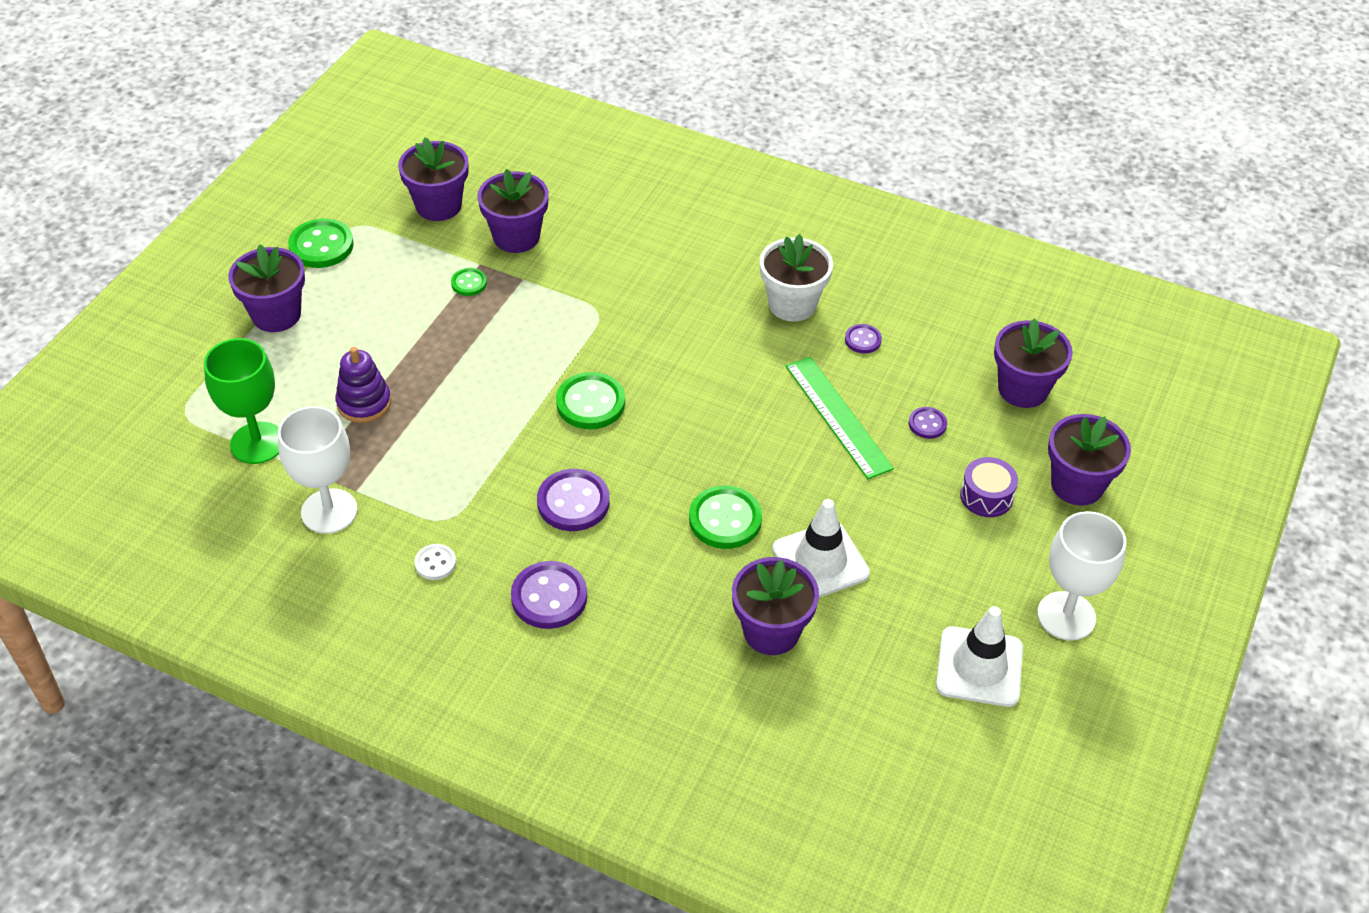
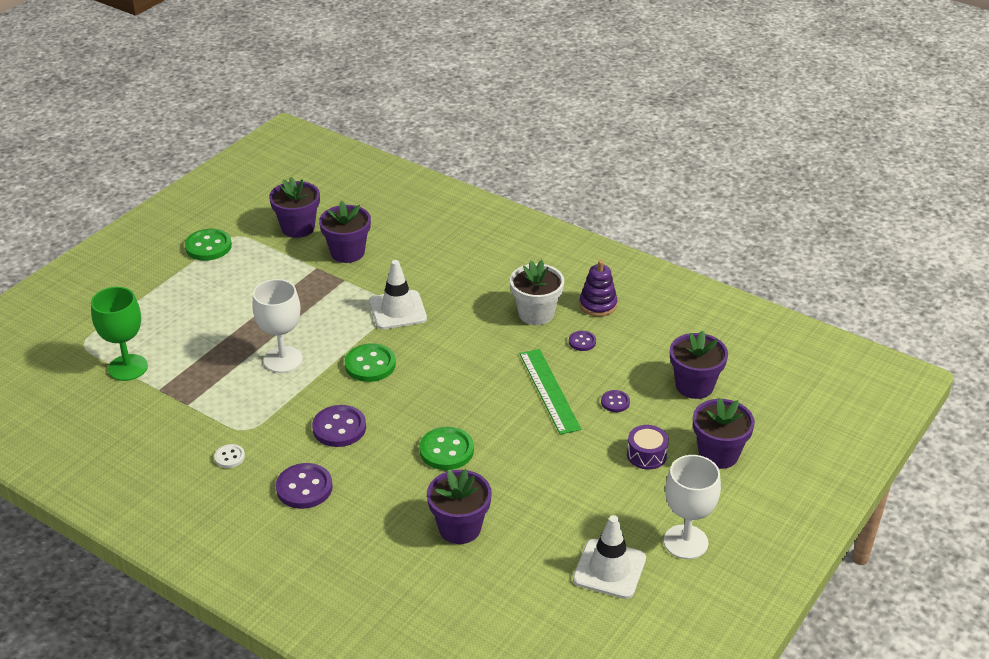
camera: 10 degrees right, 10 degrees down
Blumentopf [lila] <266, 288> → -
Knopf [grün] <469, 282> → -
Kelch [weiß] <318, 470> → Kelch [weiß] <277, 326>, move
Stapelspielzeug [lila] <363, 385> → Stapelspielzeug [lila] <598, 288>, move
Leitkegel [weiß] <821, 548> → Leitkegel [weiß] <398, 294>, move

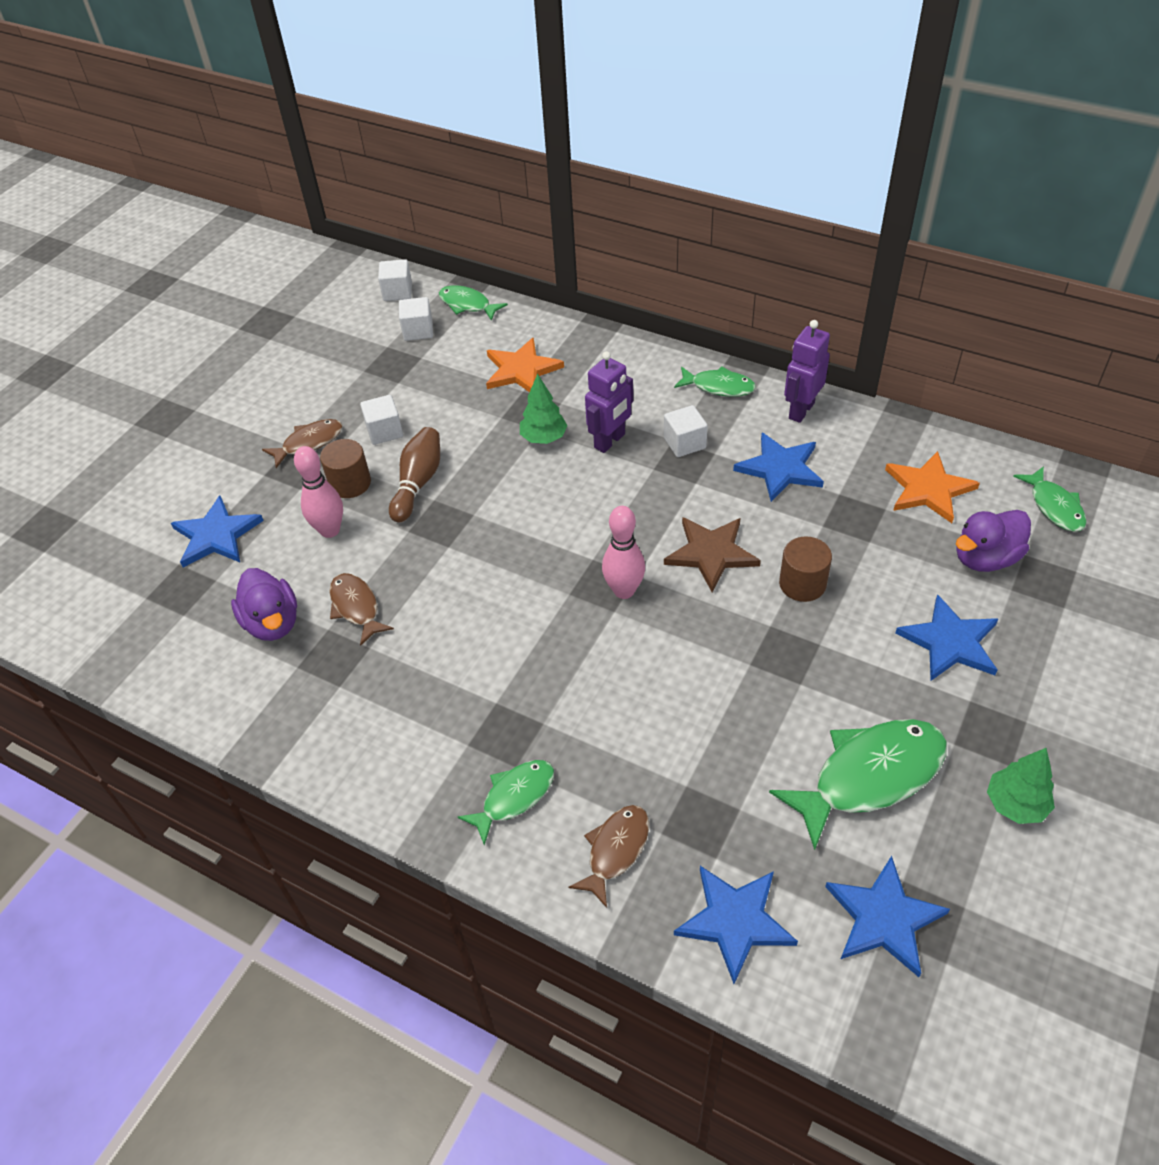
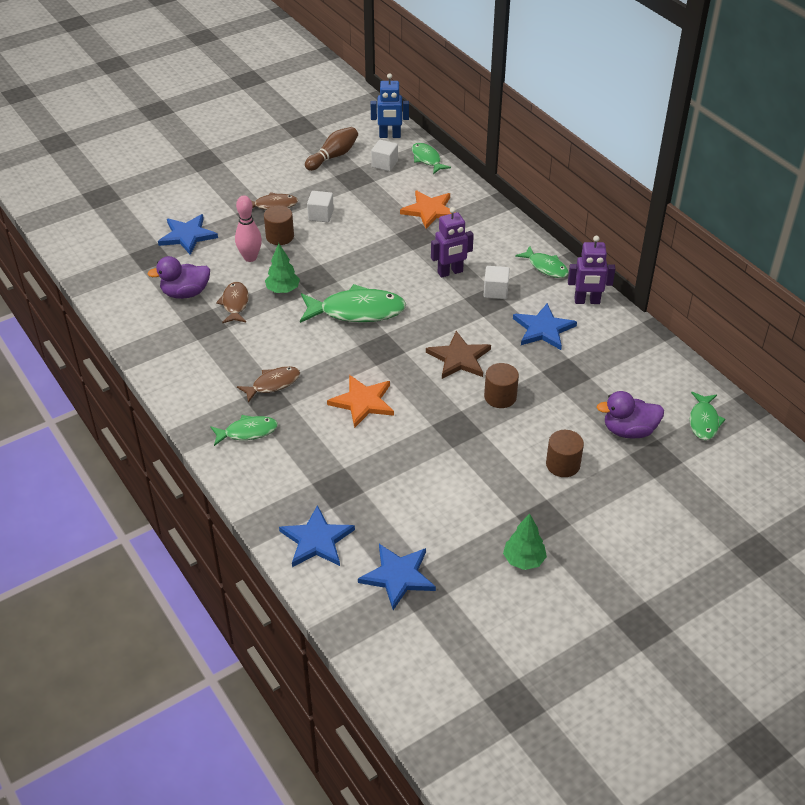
camera: 25 degrees right, 5 degrees down
Bowlingkegel [rosa] <623, 552> → -
Bowlingkegel [braun] <414, 474> → Bowlingkegel [braun] <331, 149>, move
Baum [grün] <544, 409> → Baum [grün] <282, 268>, move
Fisch [braun] <609, 856> → Fisch [braun] <268, 384>, move
Fisch [grün] <858, 784> → Fisch [grün] <353, 303>, move
Stern [orange] <932, 487> → Stern [orange] <360, 401>, move
Kubus [weiß] <395, 280> → Roboter [blau] <390, 105>
Stern [blau] <946, 637> → Vollzylinder [braun] <565, 453>
Ente [lila] <264, 604> → Ente [lila] <179, 277>, 75 degrees clockwise
Roboter [lila] <807, 371> → Roboter [lila] <591, 270>, 150 degrees counterclockwise

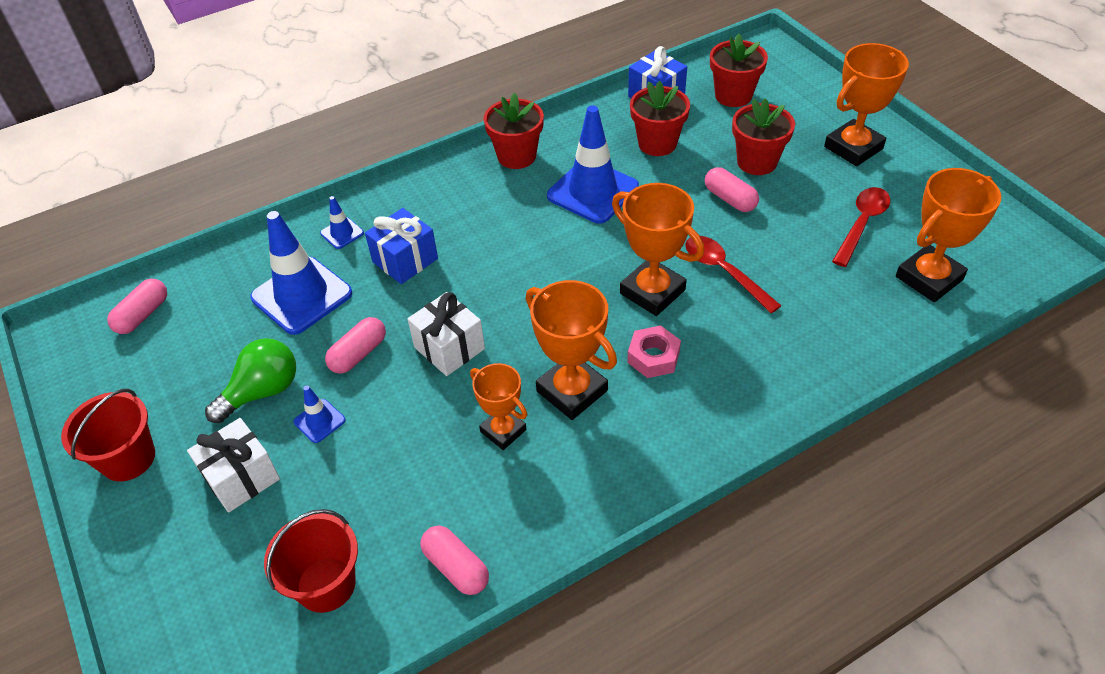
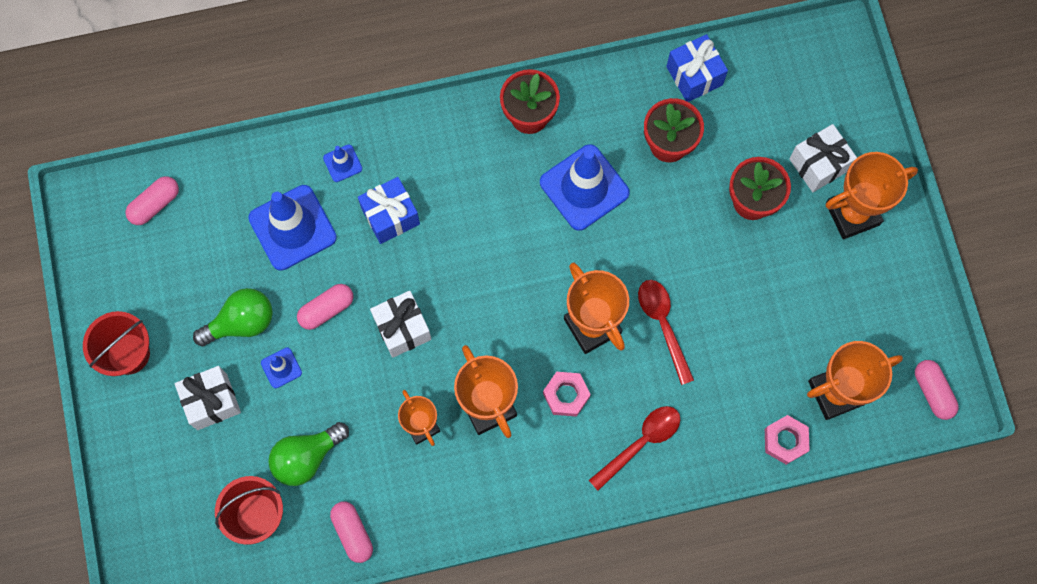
camera: 15 degrees right, 25 degrees up
Blumentopf [rot] <739, 70> → -
- → Glühbirne [grün] <308, 454>
- → Sechskantmutter [rosa] <787, 440>
- → Geschenk [weiß] <823, 158>
Kapsel [rosa] <732, 189> → Kapsel [rosa] <937, 390>, move
Löffel [rot] <861, 227> → Löffel [rot] <634, 448>, move

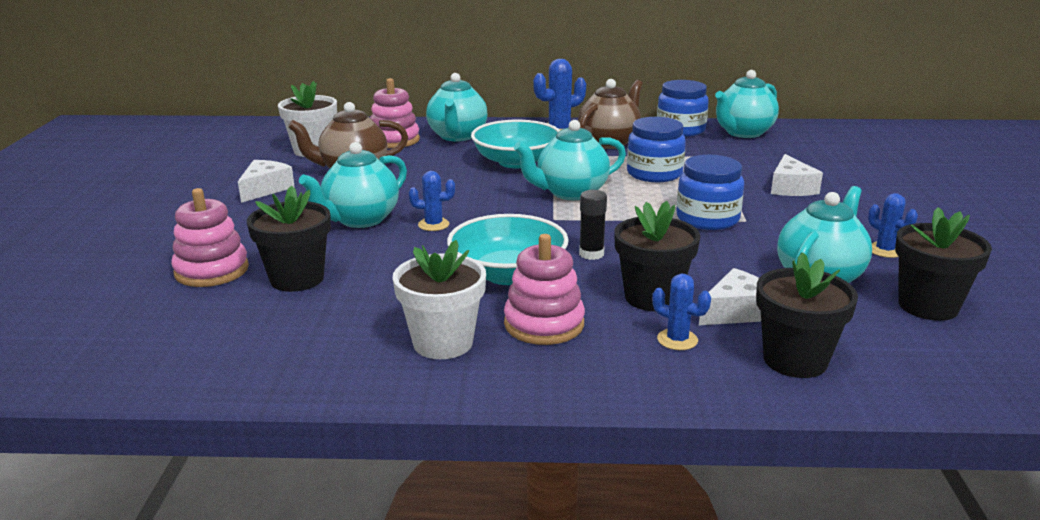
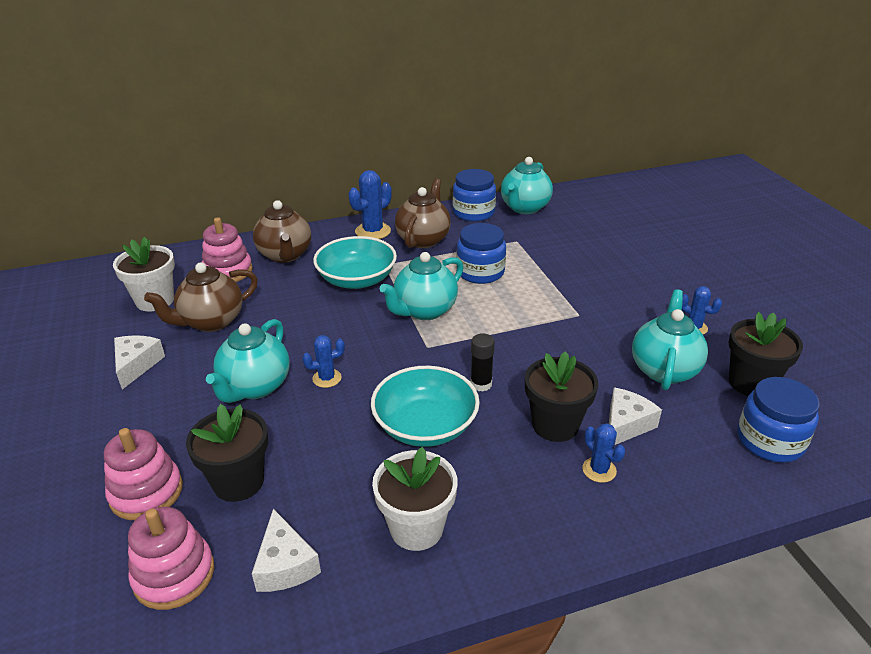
camera: 20 degrees left, 10 degrees up
Blumentopf [schwarz] <807, 315> → -
Stapelspielzeug [rosa] <544, 289> → Stapelspielzeug [rosa] <171, 558>, move
Einmachglas [blau] <710, 192> → Einmachglas [blau] <778, 419>, move
Käse [weiß] <797, 175> → Käse [weiß] <286, 550>, move
Teekanne [türkis] <456, 107> → Teekanne [braun] <282, 231>
Kaktus [blau] <681, 312> → Kaktus [blau] <603, 453>, 45 degrees clockwise

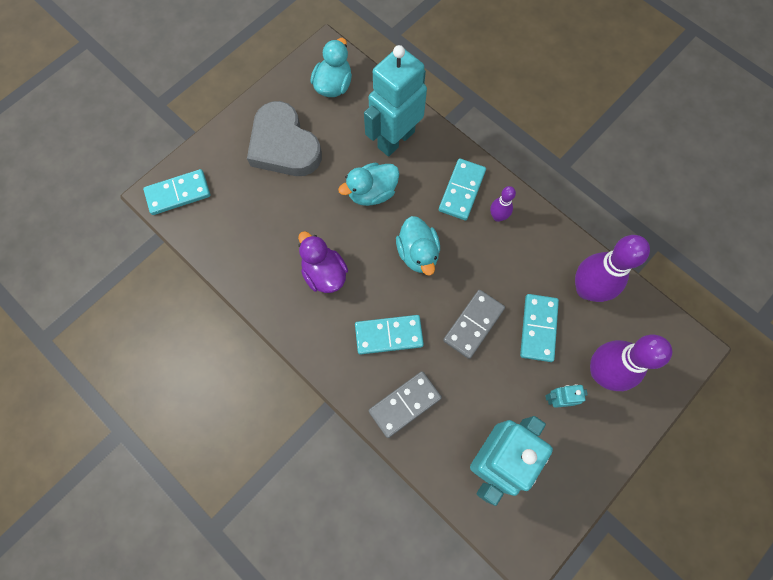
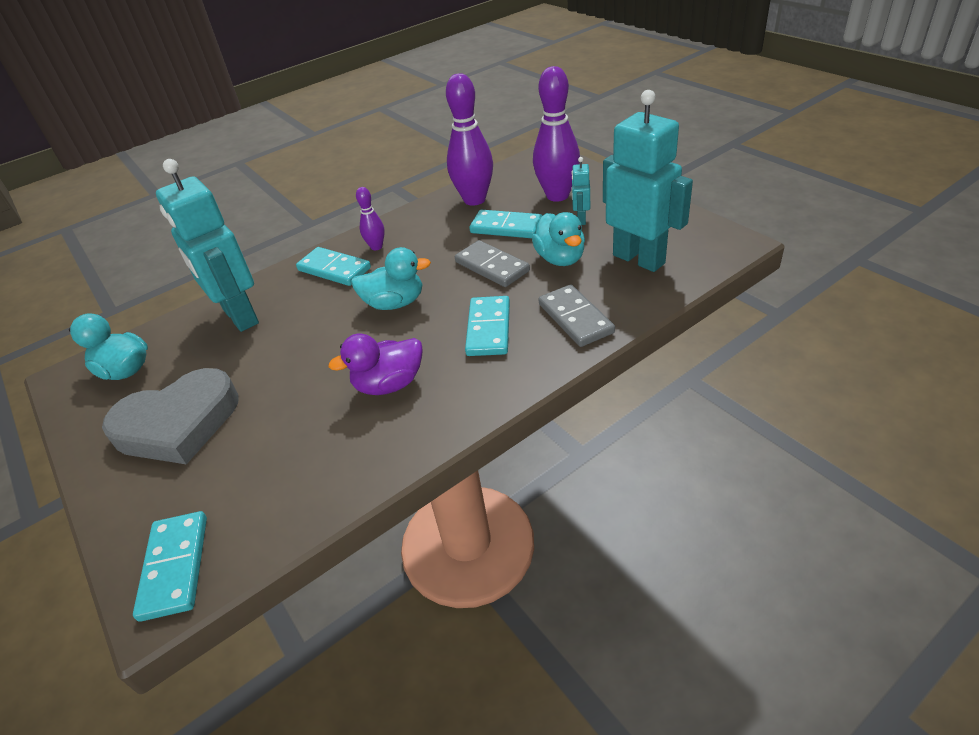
camera: 75 degrees left, 30 degrees down
Ente [türkis] <368, 184> → Ente [türkis] <558, 239>, move

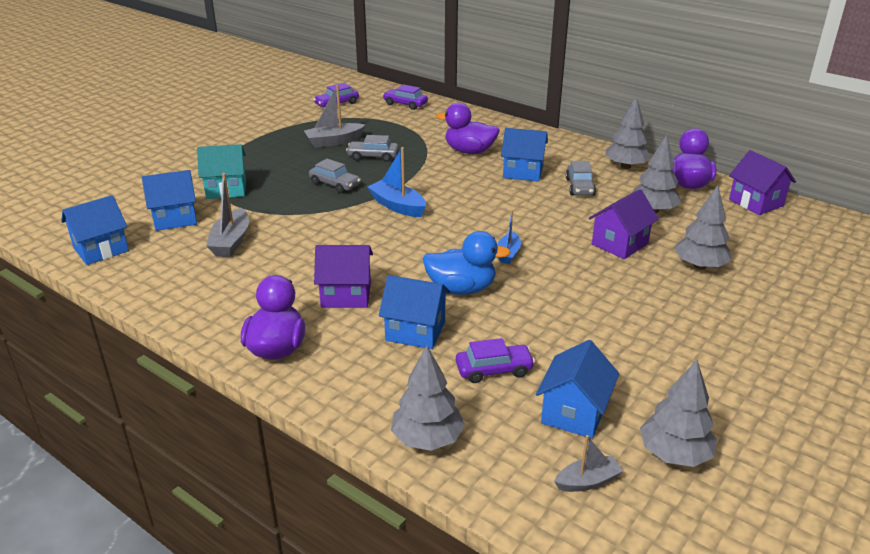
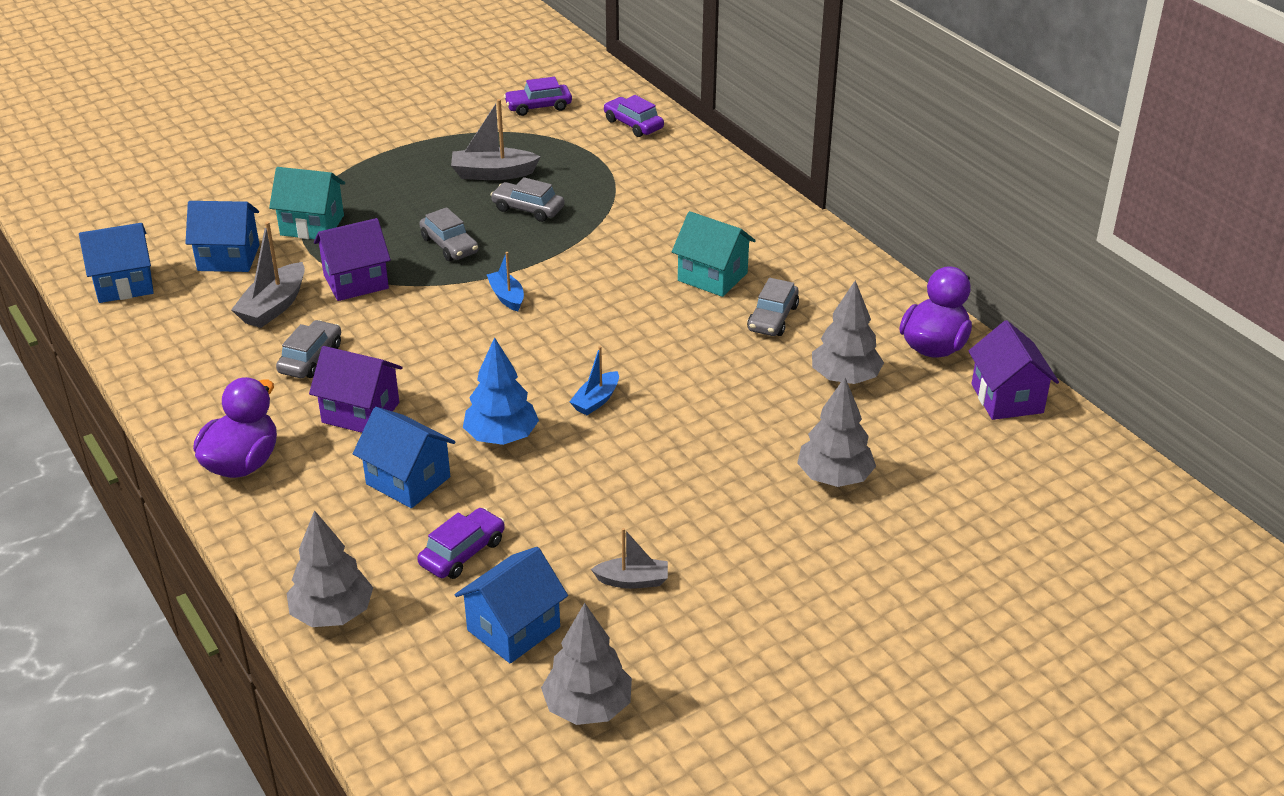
camera: 20 degrees right, 5 degrees up
Ente [lila] <468, 128> → -
Baum [grau] <628, 132> → -
- → Auto [grau] <308, 349>
Boot [grau] <588, 463> → Boot [grau] <629, 558>, move
Haus [lila] <624, 224> → Haus [lila] <352, 259>, move
Ente [blau] <467, 263> → Baum [blau] <501, 391>
Haus [blau] <524, 155> → Haus [türkis] <714, 254>
Auto [lila] <495, 360> → Auto [lila] <461, 543>, 60 degrees counterclockwise
Boot [blau] <396, 182> → Boot [blau] <505, 281>, x0.63

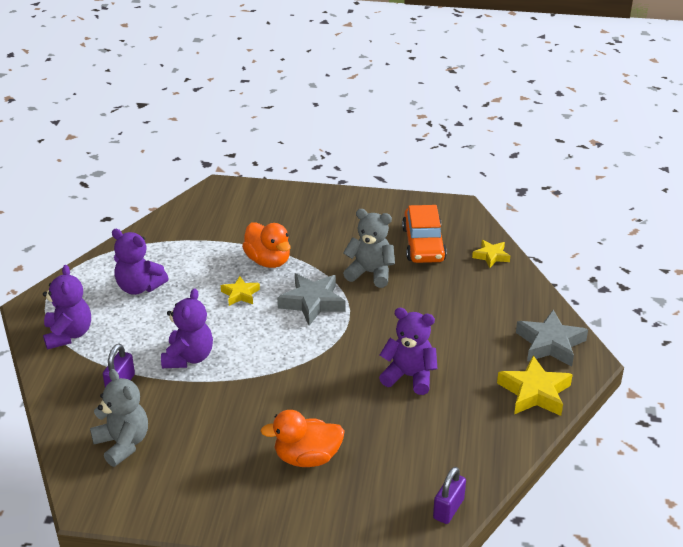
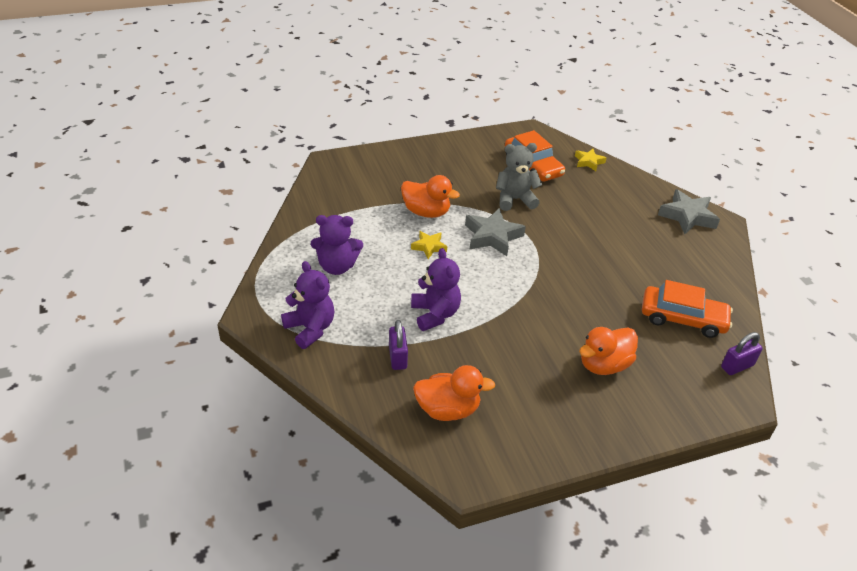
camera: 30 degrees left, 5 degrees up
Teddybär [lila] <408, 351> → -
Stern [gelb] <535, 386> → -
- → Auto [orange] <687, 309>
Teddybär [grau] <119, 418> → Ente [orange] <454, 393>
Vorhängeschloss [lila] <449, 495> → Vorhängeschloss [lila] <742, 353>, 60 degrees clockwise

